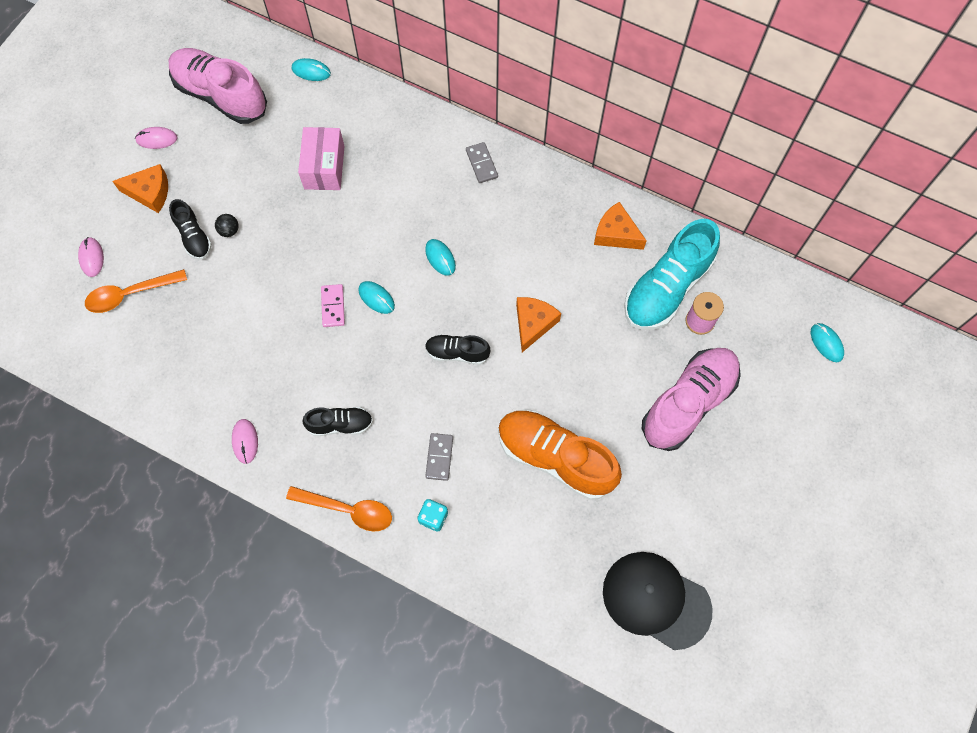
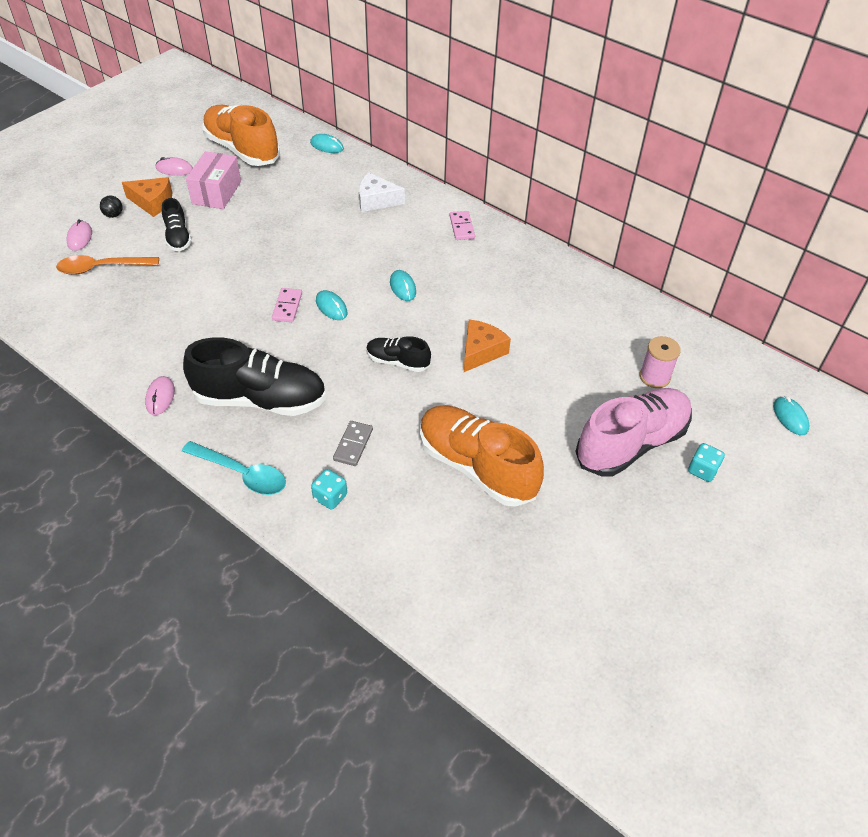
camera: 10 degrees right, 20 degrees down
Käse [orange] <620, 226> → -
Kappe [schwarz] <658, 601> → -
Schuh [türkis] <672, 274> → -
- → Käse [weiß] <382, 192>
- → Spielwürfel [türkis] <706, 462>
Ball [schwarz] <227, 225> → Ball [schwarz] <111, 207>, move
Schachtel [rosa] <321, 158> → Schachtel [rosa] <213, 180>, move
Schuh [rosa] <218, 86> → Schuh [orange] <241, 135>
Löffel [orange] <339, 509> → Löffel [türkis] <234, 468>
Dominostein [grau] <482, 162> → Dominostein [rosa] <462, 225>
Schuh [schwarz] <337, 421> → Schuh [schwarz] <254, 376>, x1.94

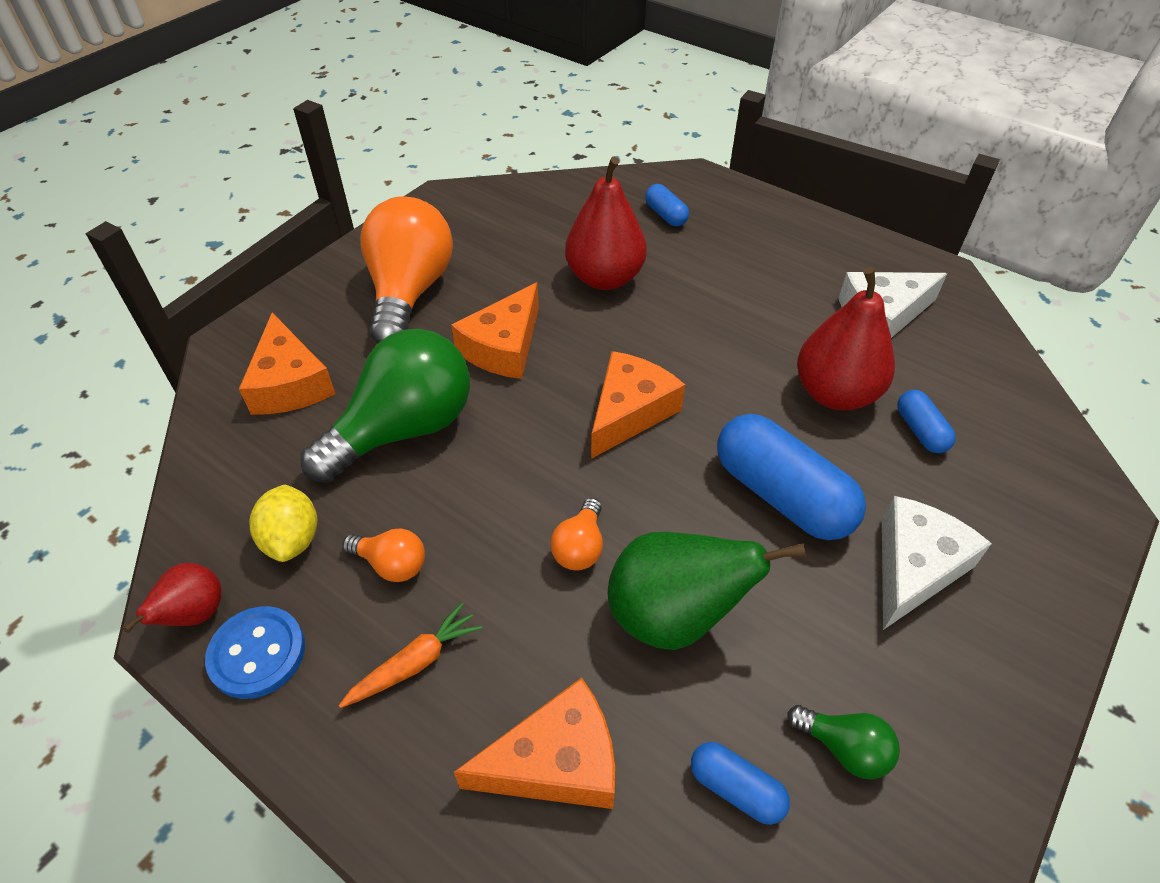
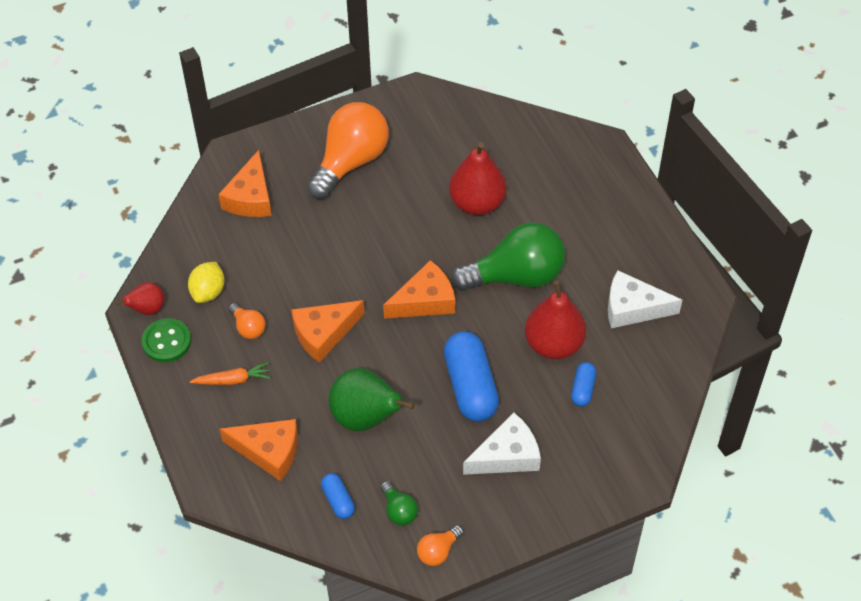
camera: 30 degrees right, 5 degrees up
Kapsel [blau] <667, 205> → -
Glühbirne [grün] <385, 406> → Glühbirne [grün] <508, 257>, move
Käse [orange] <495, 330> → Käse [orange] <327, 331>, move
Glühbirne [orange] <577, 534> → Glühbirne [orange] <440, 545>, move
Knopf [blau] <255, 652> → Knopf [grün] <166, 340>

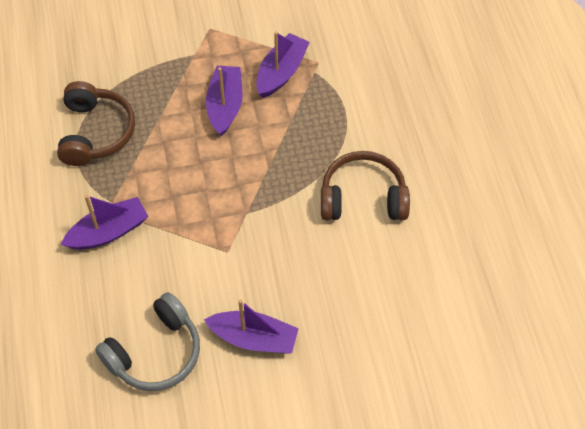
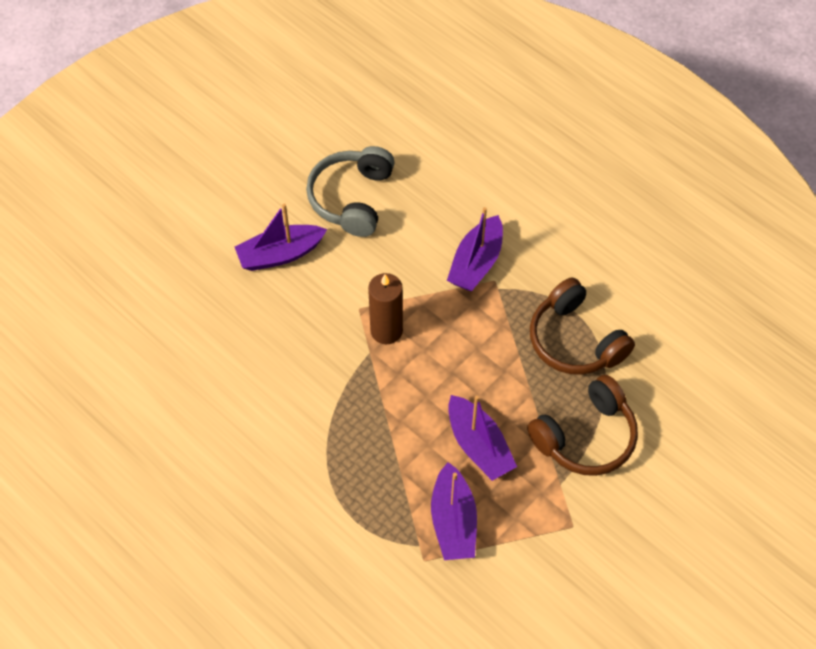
camera: 145 degrees right, 0 degrees up
- → Kerze [braun] <385, 308>
Kopfhörer [braun] <365, 185> → Kopfhörer [braun] <582, 425>, move

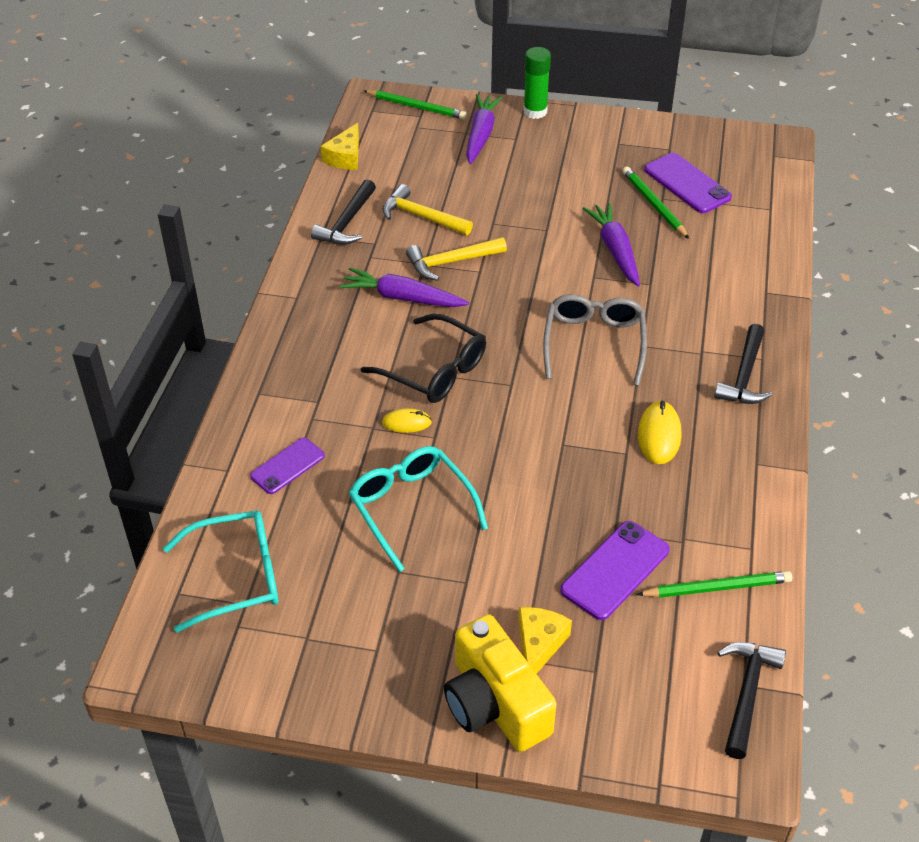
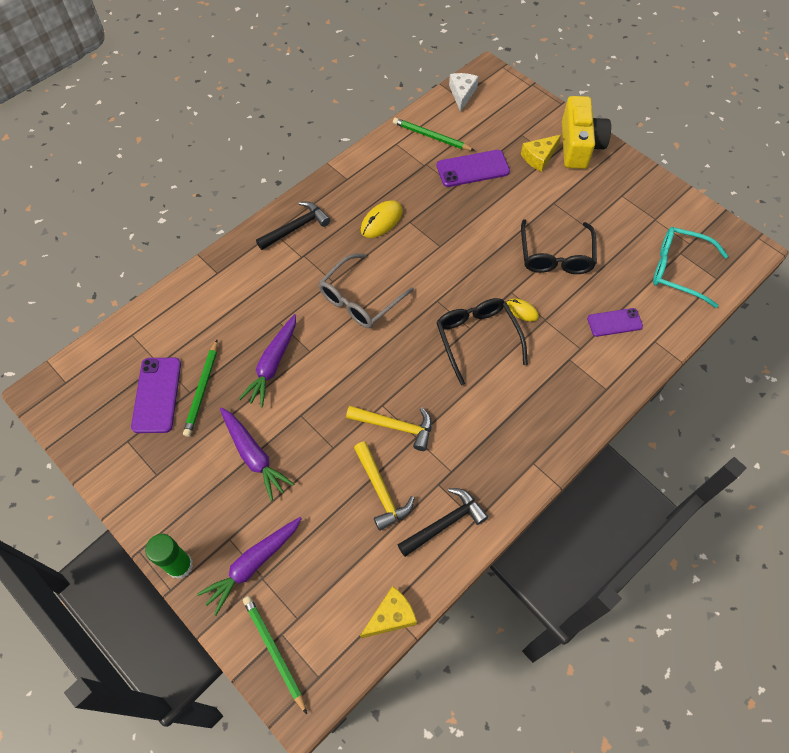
camera: 145 degrees left, 15 degrees up
Karotte [lila] <404, 287> → Karotte [lila] <257, 454>, move
Hammer [schwarz] <751, 700> → Käse [weiß] <464, 92>
Brille [türkis] <418, 509> → Brille [schwarz] <559, 246>

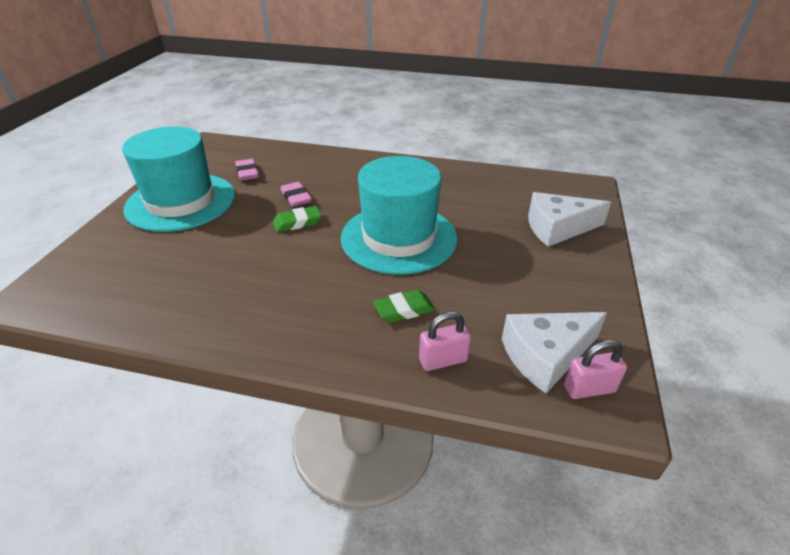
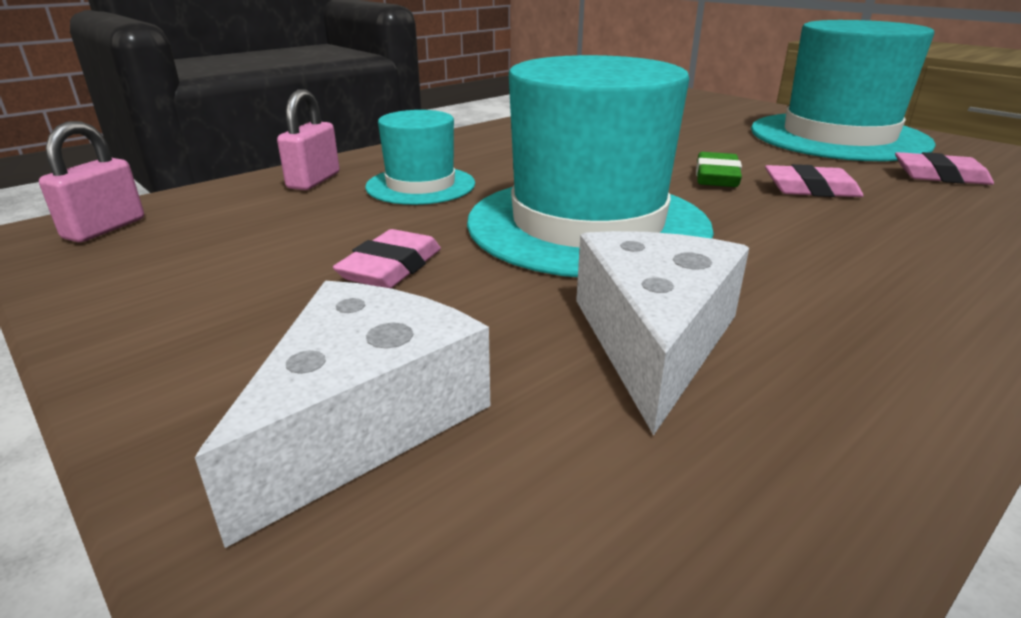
camera: 125 degrees right, 10 degrees down
- → Radiergummi [rosa] <387, 258>
Käse [weiß] <554, 353> → Käse [weiß] <662, 333>, move
Radiergummi [grün] <404, 306> → Hut [türkis] <420, 157>

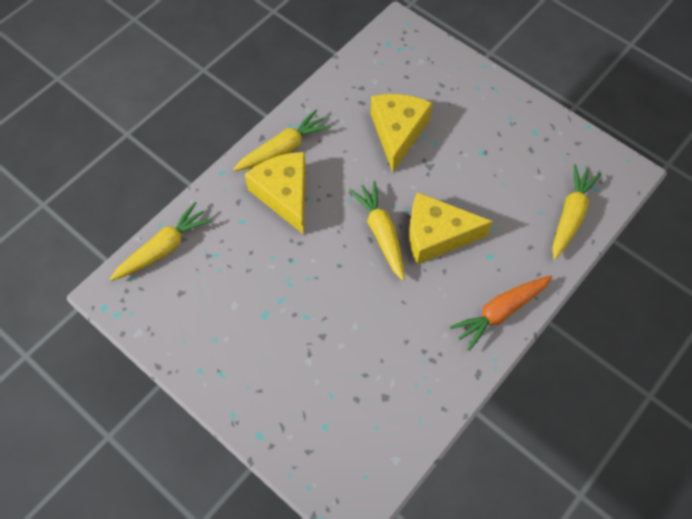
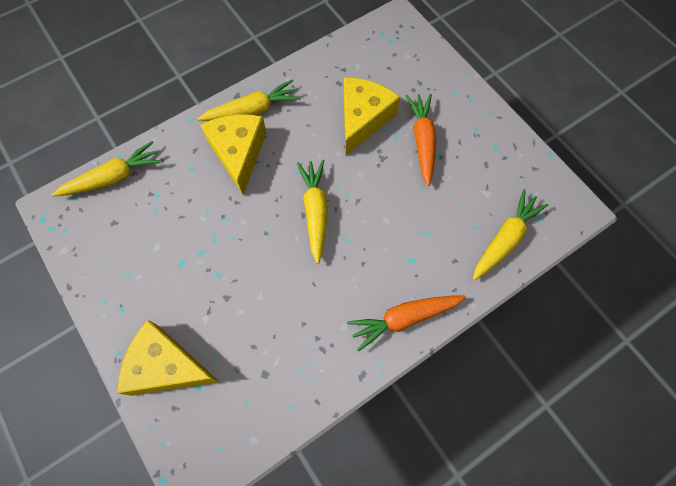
camera: 15 degrees right, 5 degrees up
- → Karotte [orange] <421, 140>
Käse [gelb] <451, 228> → Käse [gelb] <168, 358>, move

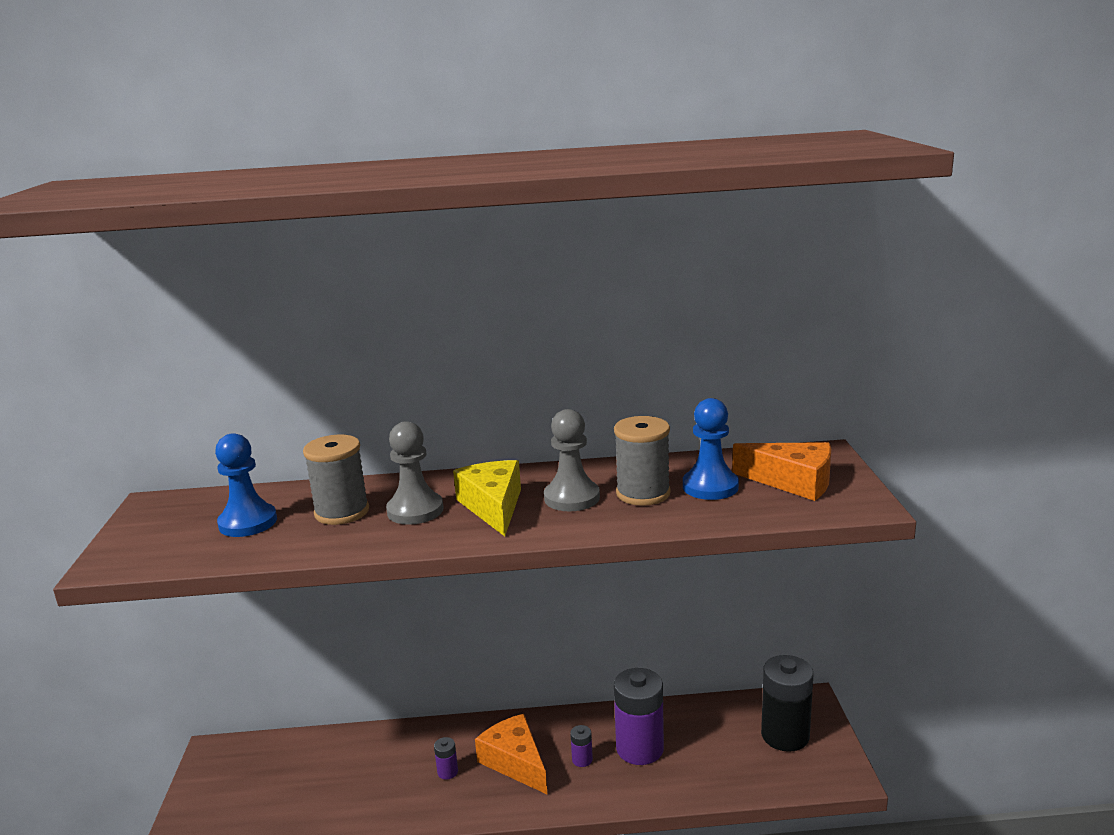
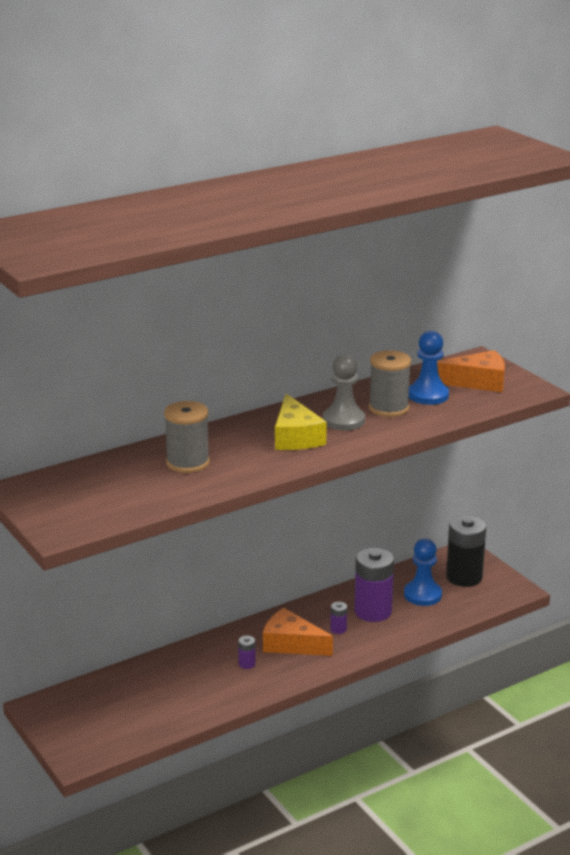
camera: 30 degrees left, 5 degrees up
Bauer [grau] <415, 473> → -
Bauer [blau] <246, 485> → Bauer [blau] <423, 572>, move
Käse [gelb] <487, 498> → Käse [gelb] <301, 421>, 150 degrees counterclockwise

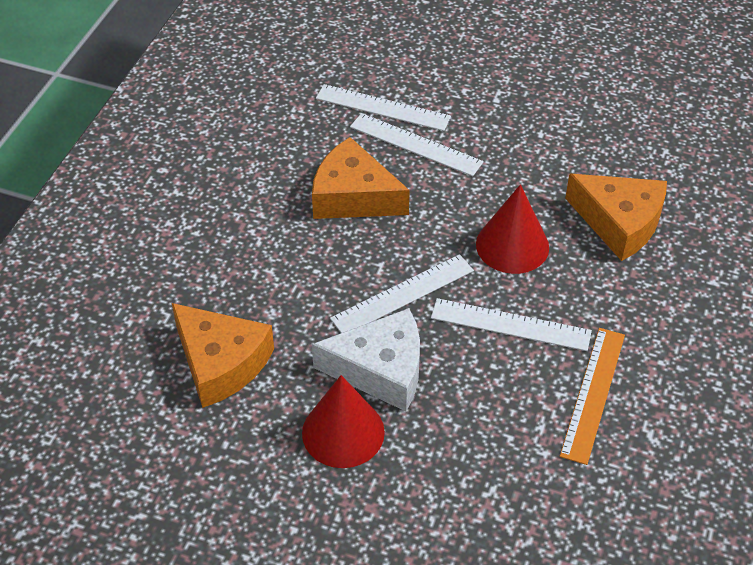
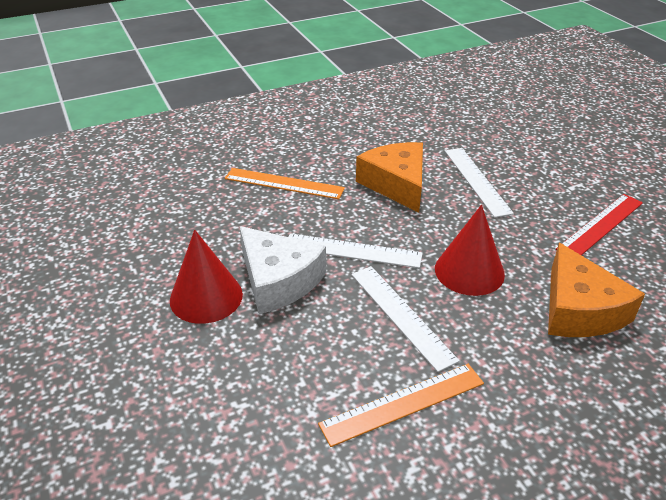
camera: 45 degrees right, 10 degrees down
Käse [orange] <223, 355> → -
Lineal [weiß] <383, 107> → -
- → Lineal [orange] <285, 183>
- → Lineal [rot] <599, 224>

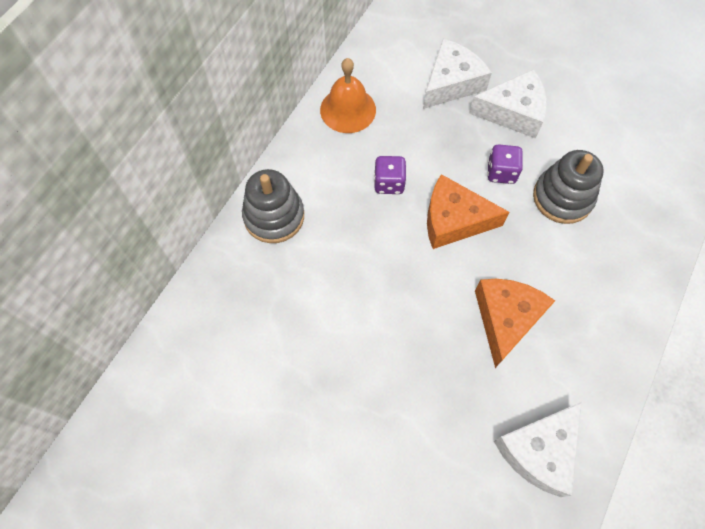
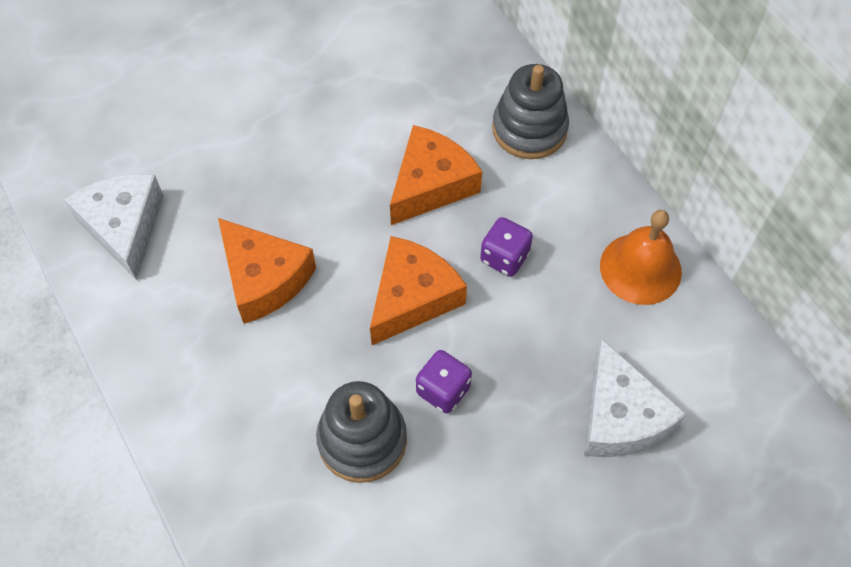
camera: 120 degrees right, 5 degrees down
Käse [weiß] <508, 104> → -
- → Käse [orange] <436, 175>

